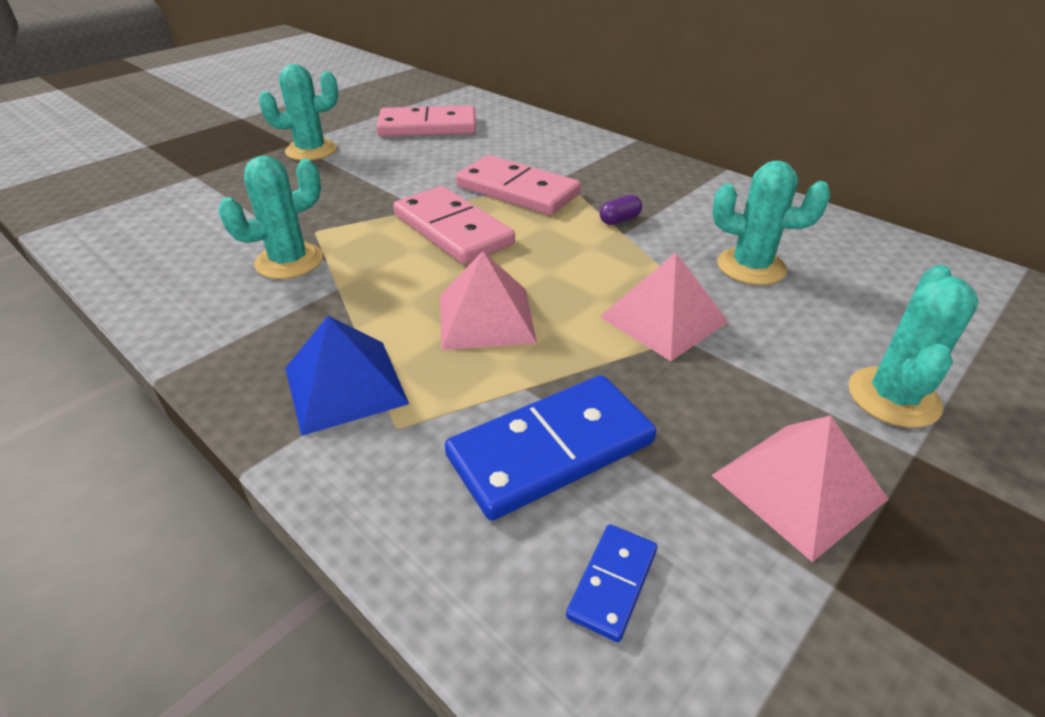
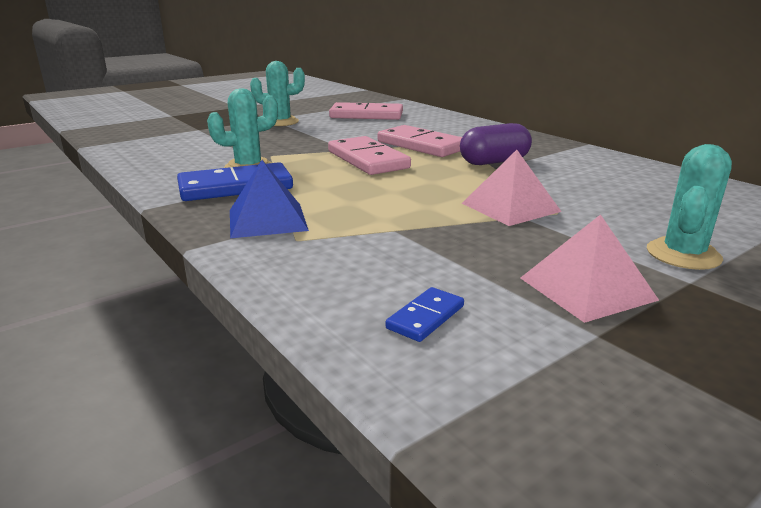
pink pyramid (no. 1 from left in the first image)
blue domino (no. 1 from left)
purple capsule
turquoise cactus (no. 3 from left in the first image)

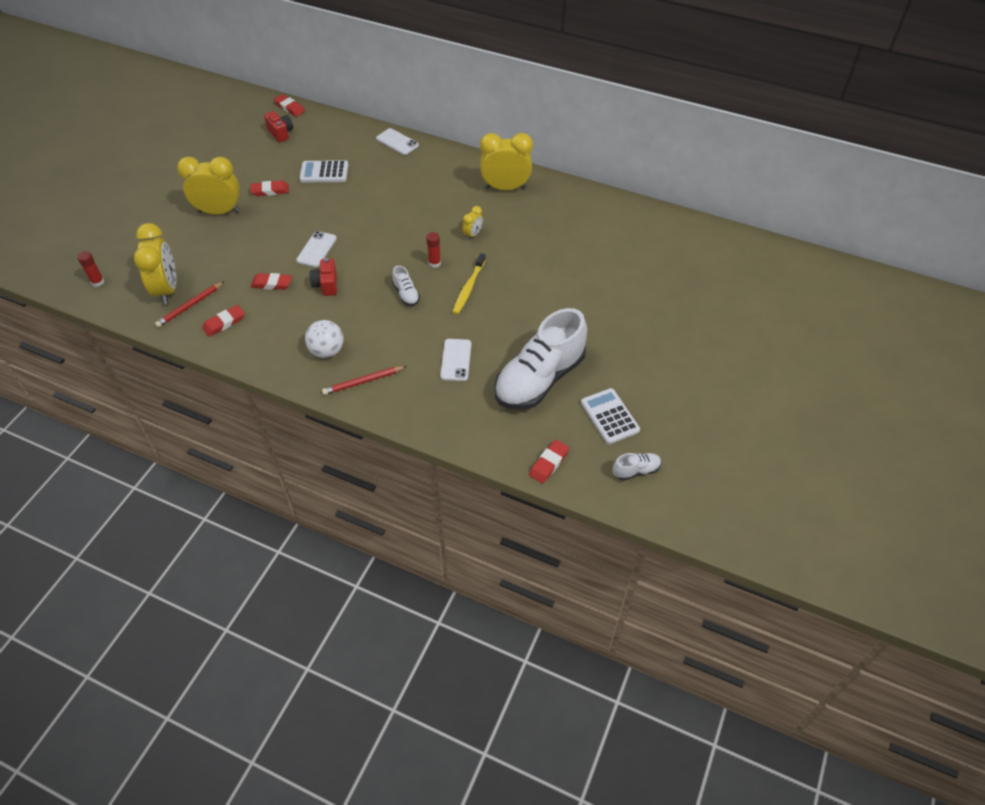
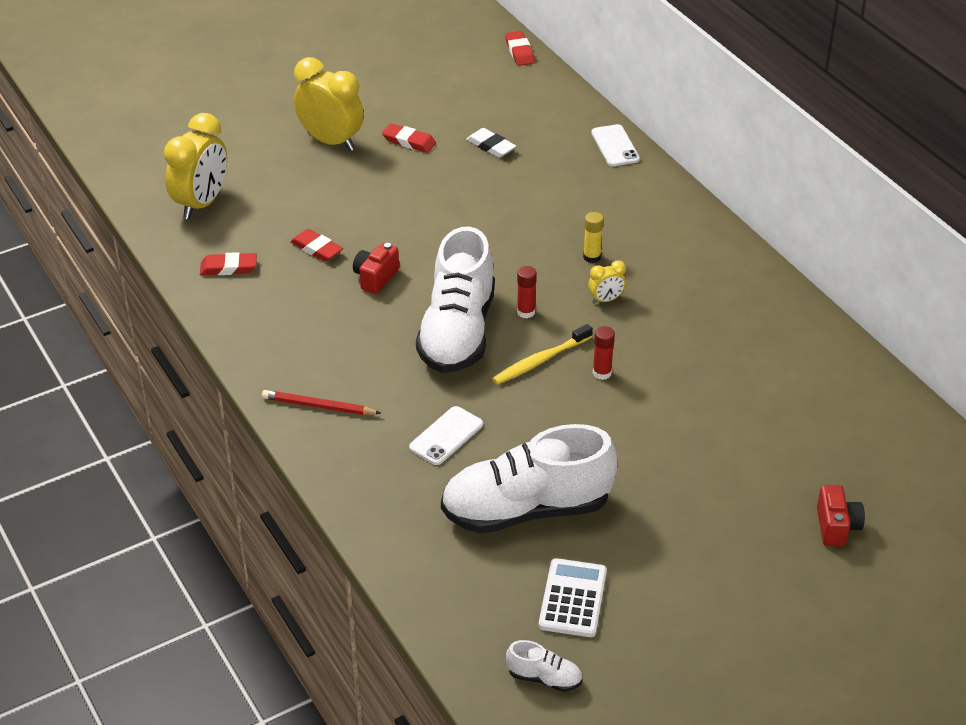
red glue stick (no. 2 from left)
red pencil (no. 1 from left in the first image)
red camera (no. 2 from left)
white phone (no. 1 from left in the first image)
white eraser
white ball
white shoe (no. 1 from left)
yellow clock (no. 4 from left in the first image)
red eraser (no. 5 from left in the first image)
yellow glue stick

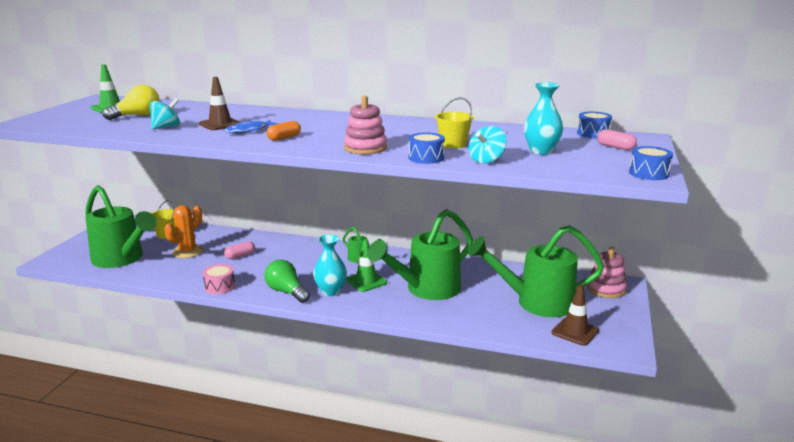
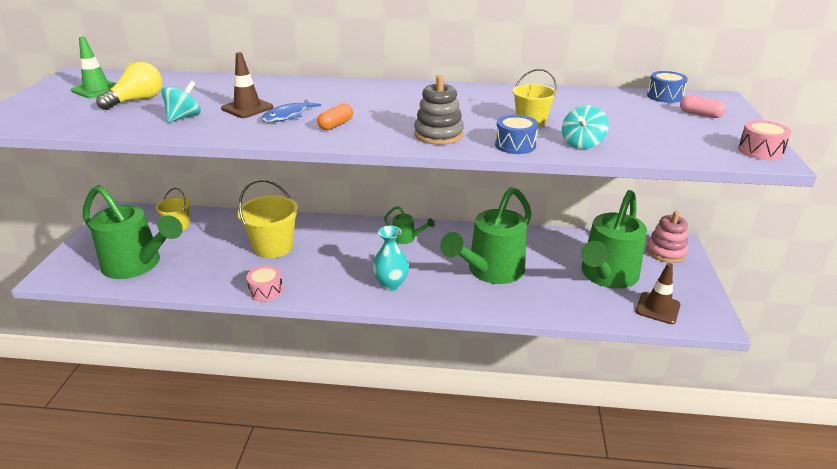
orange cactus
yellow bucket (no. 2 from left)
green light bulb
grey stacking toy
green traffic cone (no. 2 from left in the first image)
green watering can (no. 4 from left)
turquoise vase (no. 2 from left in the first image)
pink drum (no. 2 from left)

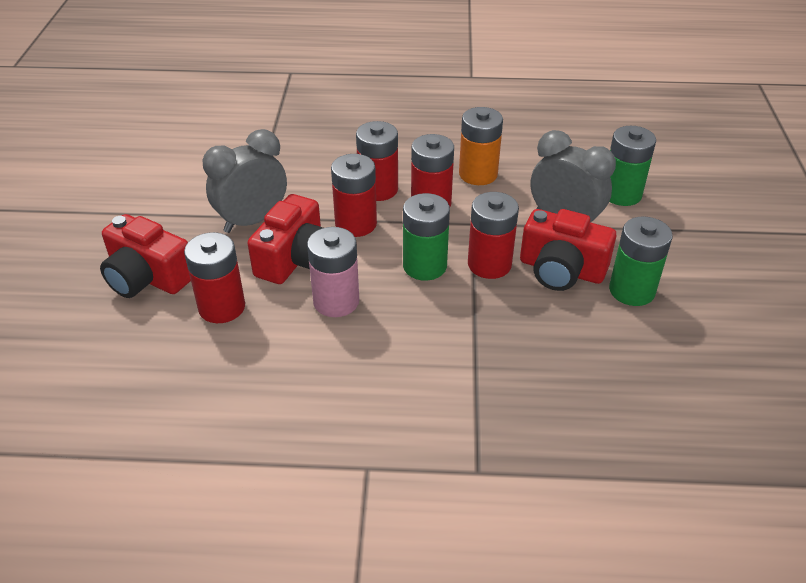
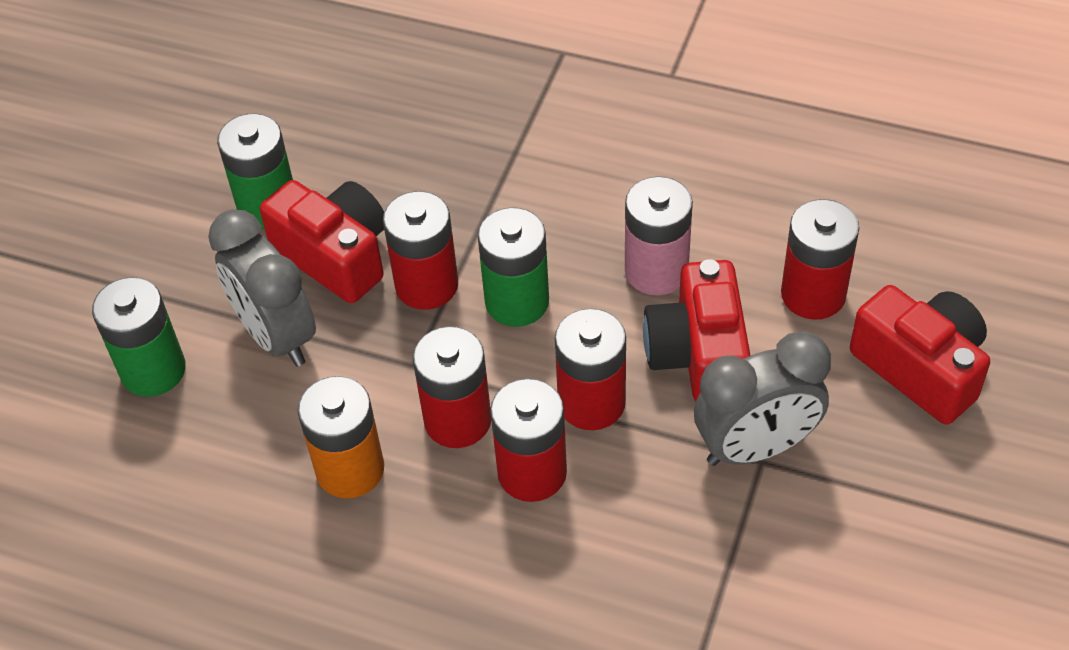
red camera (no. 2 from left)

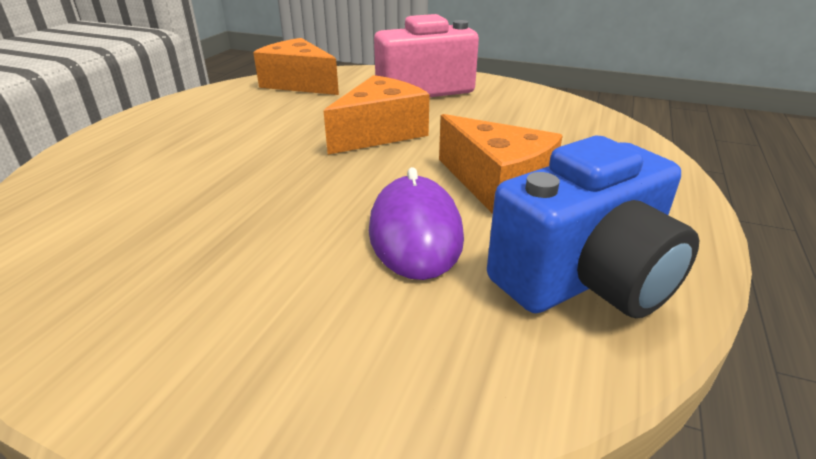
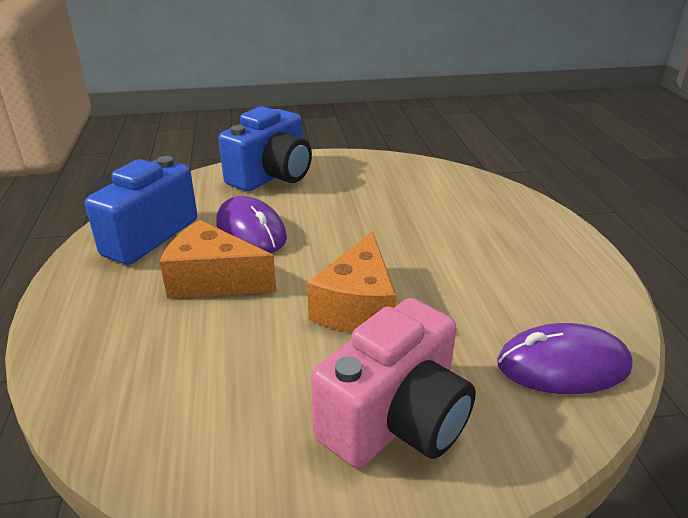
purple mouse (no. 2 from left)
blue camera (no. 2 from left)

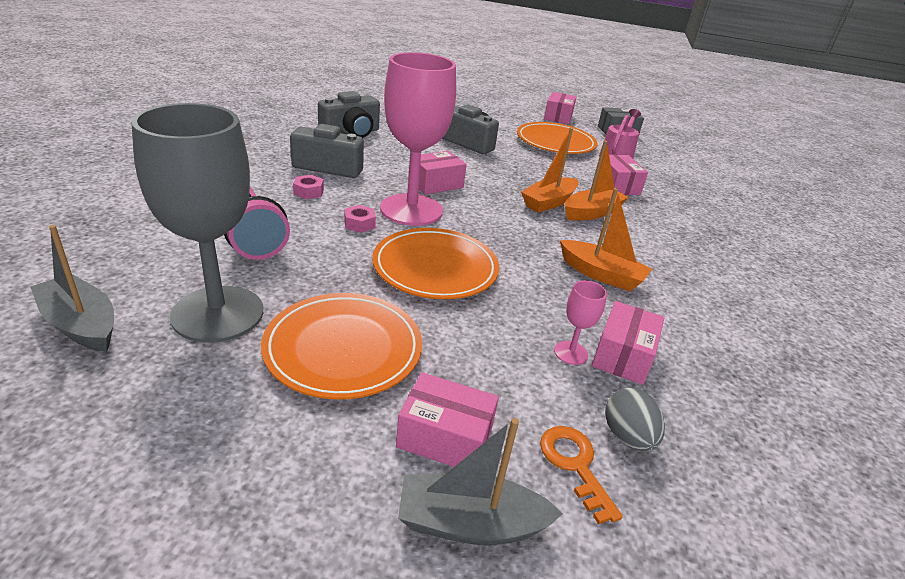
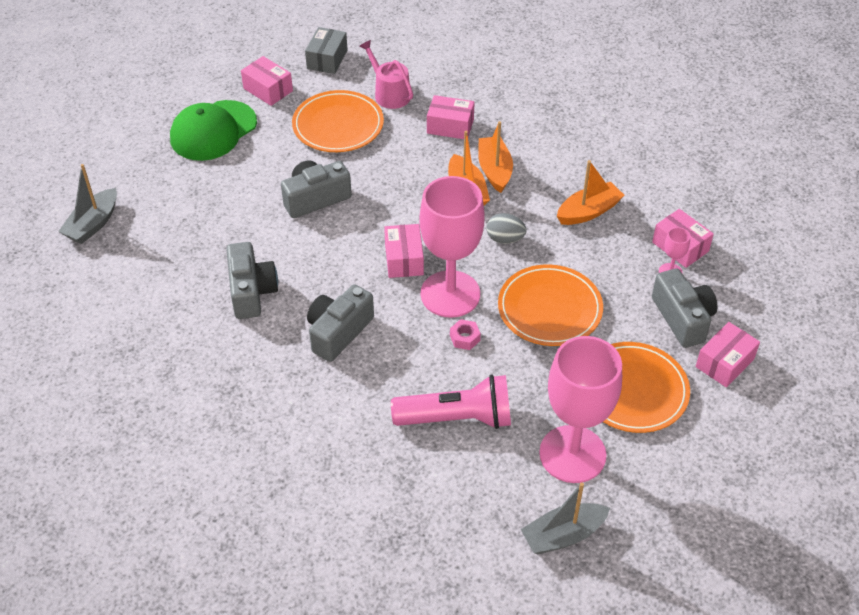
pink goblet (no. 2 from left)
pink nut (no. 1 from left in the first image)
grey boat (no. 1 from left)
orange key
grey egg
green cap
grey camera (no. 4 from left)

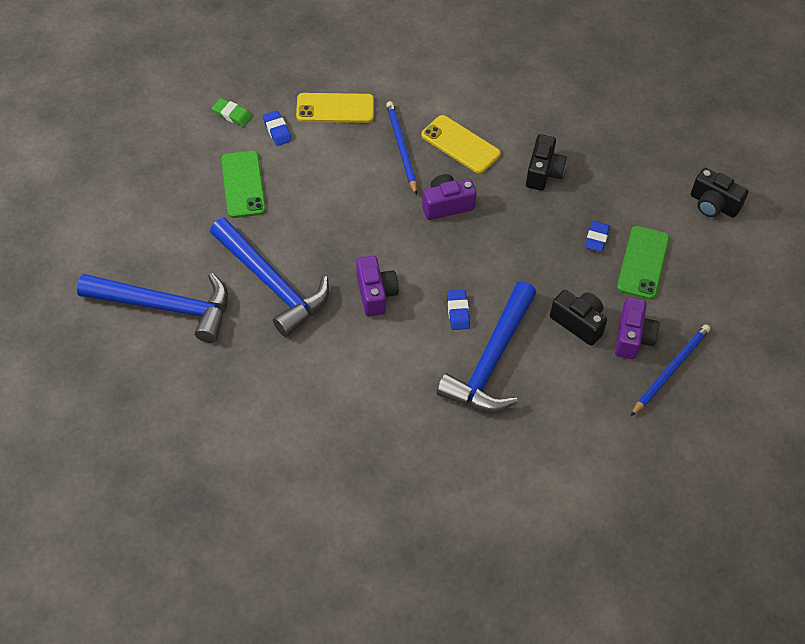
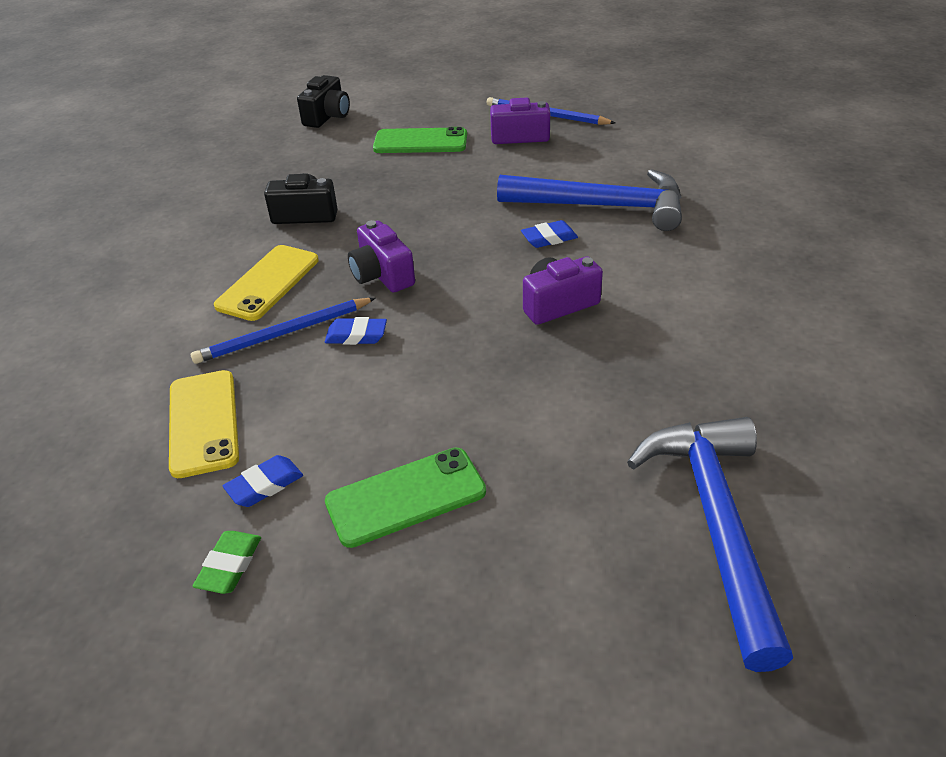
blue hammer (no. 2 from left in the first image)
black camera (no. 2 from left in the first image)
blue eraser (no. 2 from left)

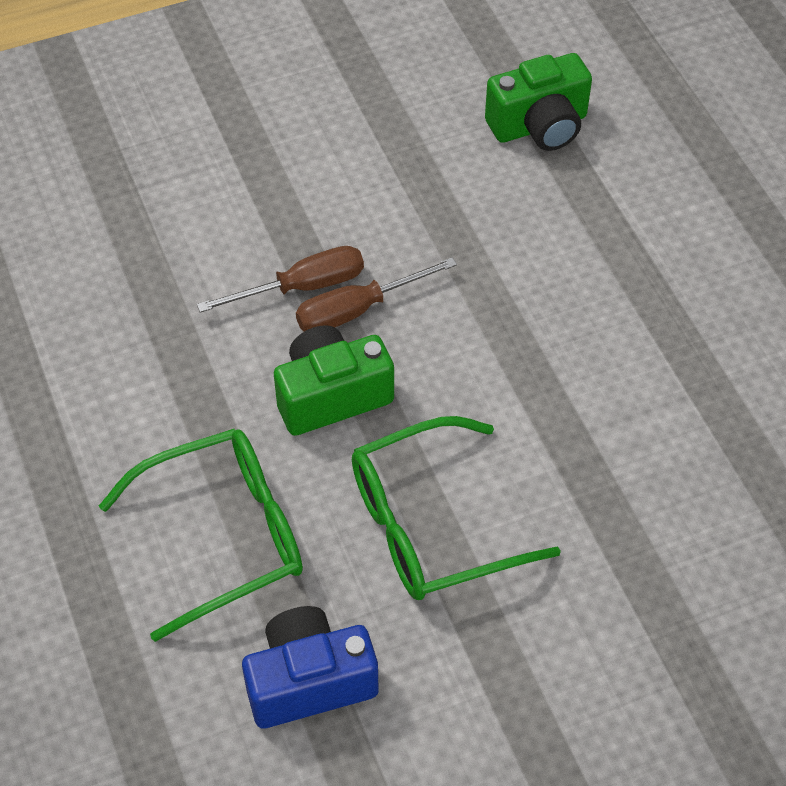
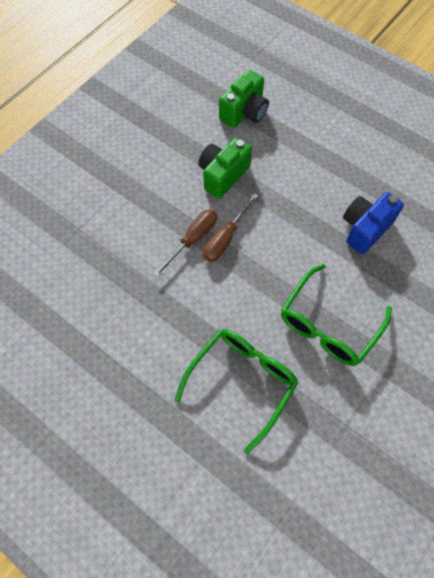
blue camera
green camera (no. 1 from left)

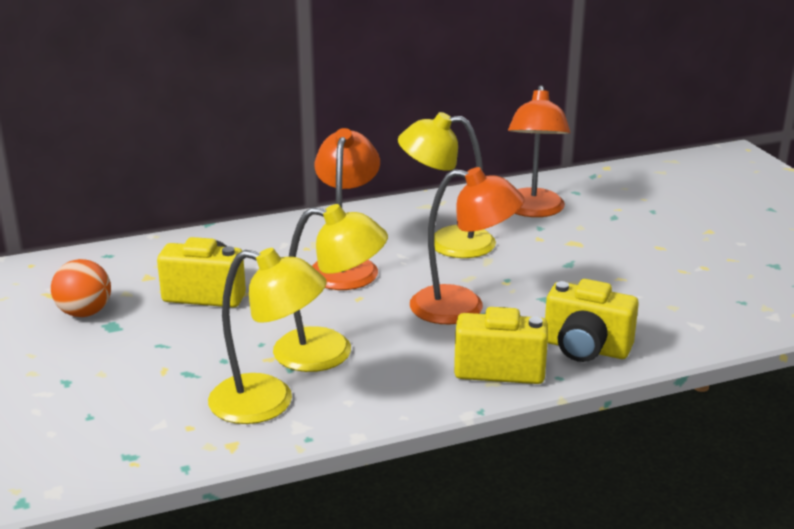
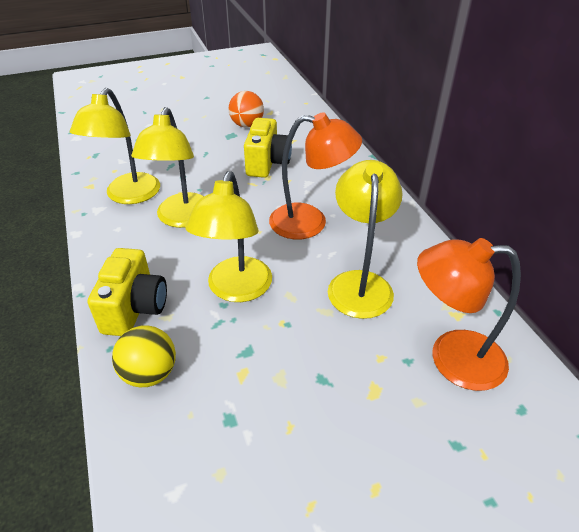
yellow lamp (no. 3 from left)
yellow ball

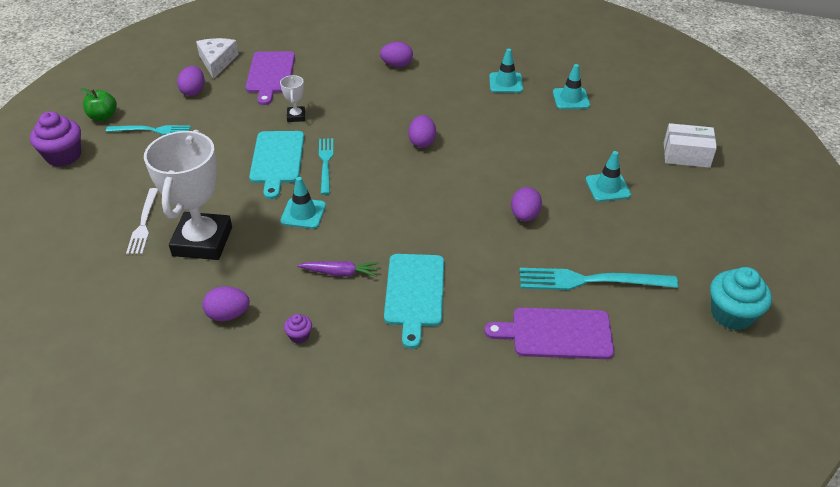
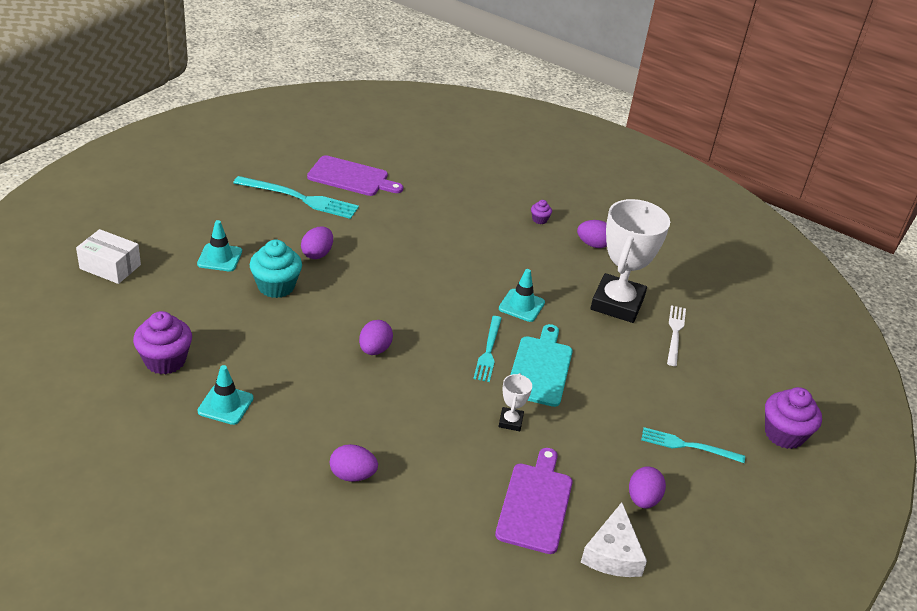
green apple
purple carrot
turquoise cutting board (no. 2 from left in the first image)
purple cupcake (no. 1 from left)
turquoise cupcake

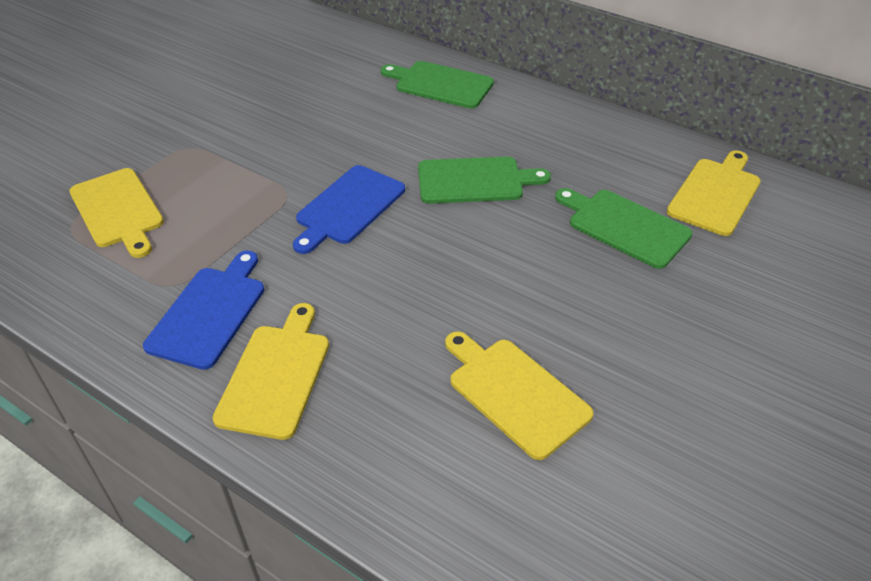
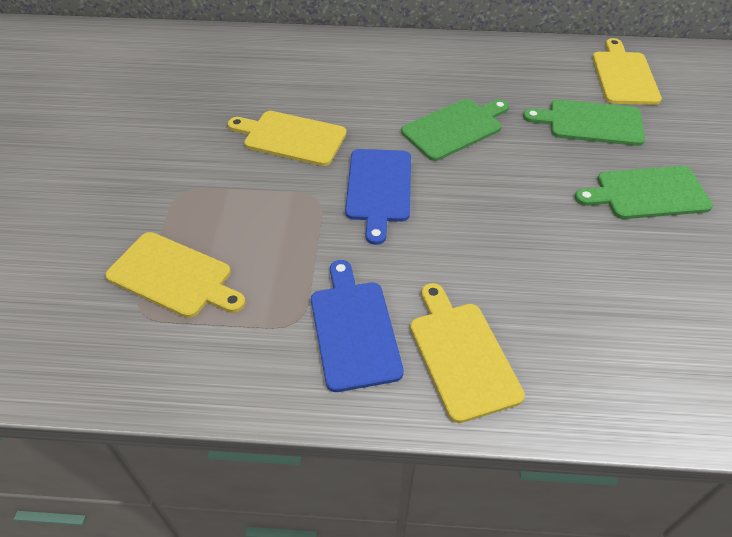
green cutting board (no. 3 from left)
yellow cutting board (no. 2 from left)

